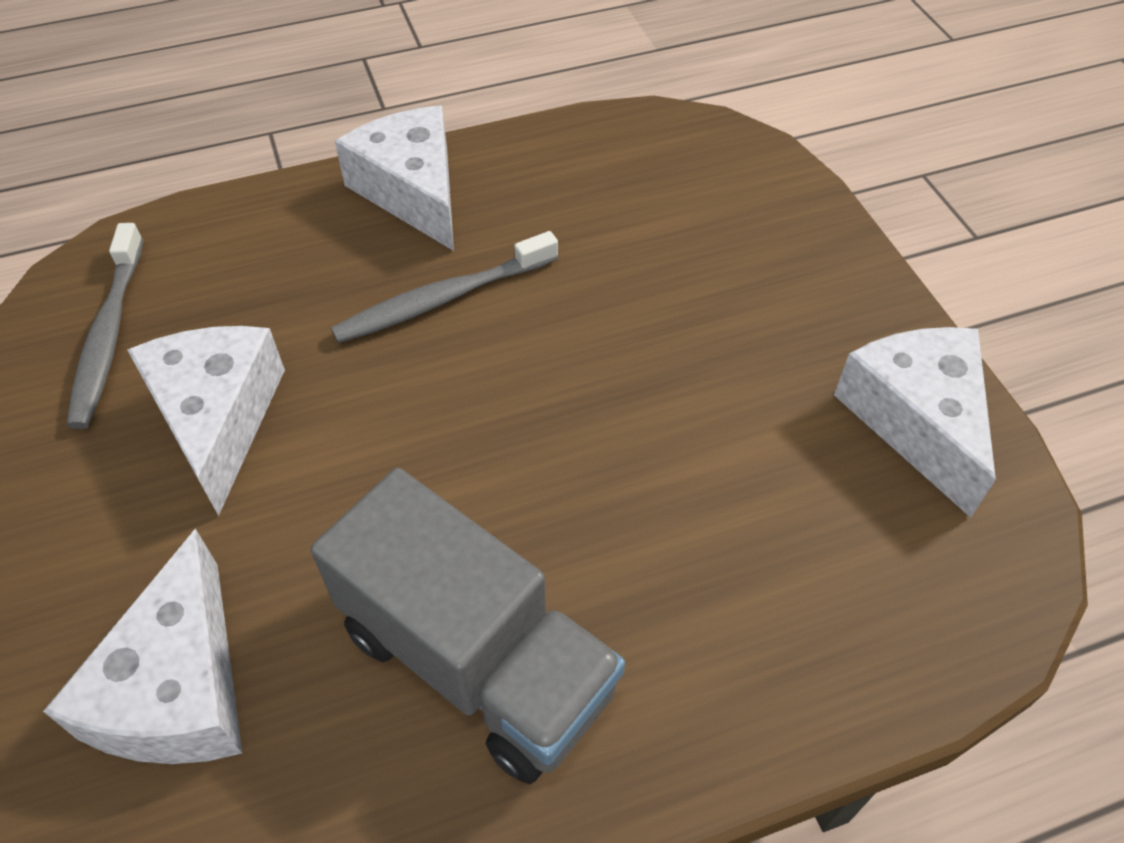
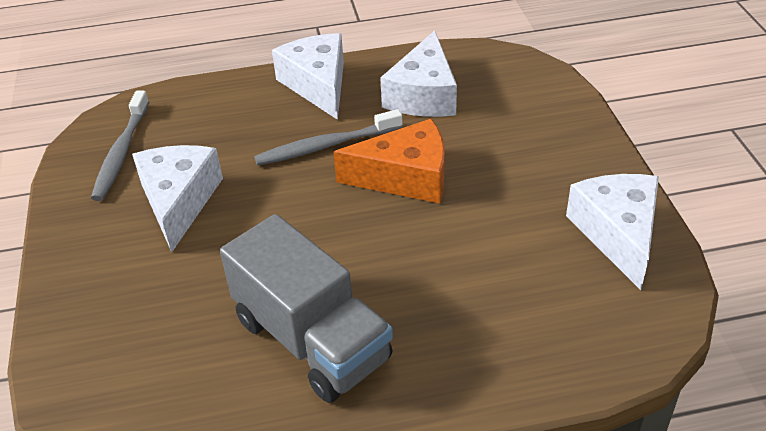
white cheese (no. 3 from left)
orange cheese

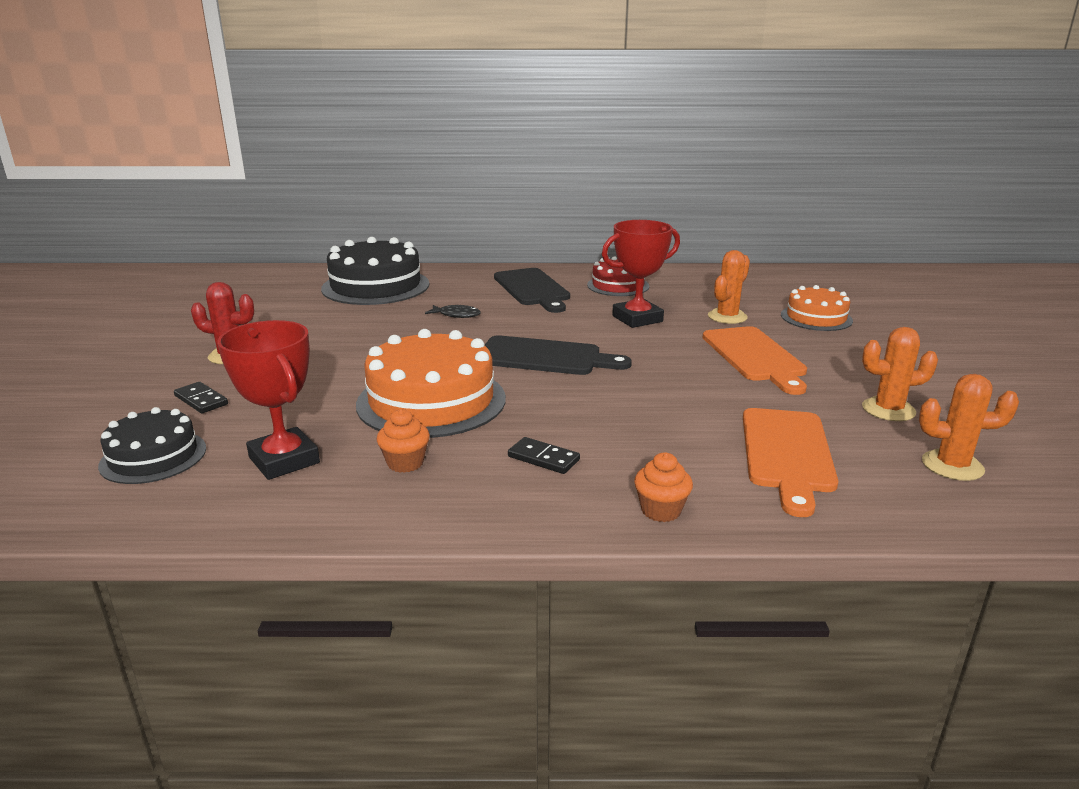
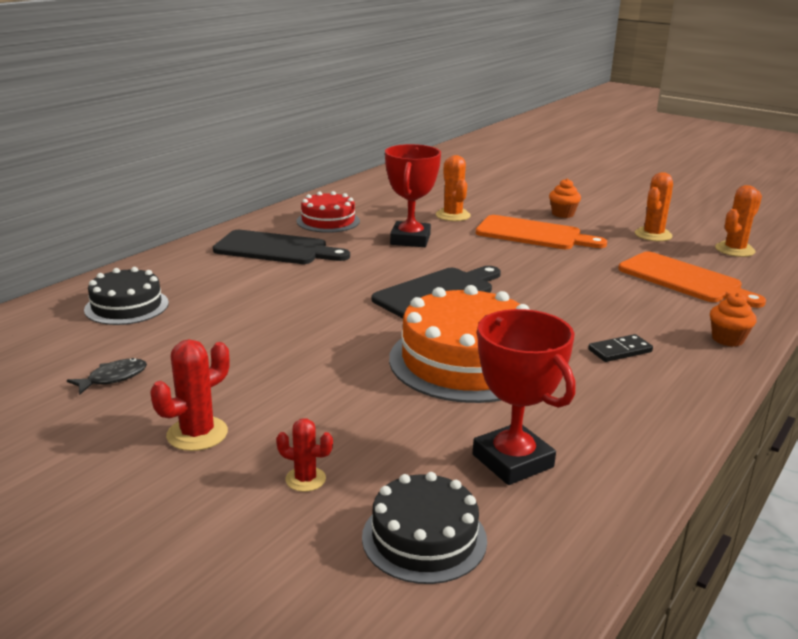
red cactus (no. 2 from left)
red trophy (no. 2 from left)
black cake (no. 1 from left)
orange cupcake (no. 1 from left)
black fish
orange cake (no. 2 from left in the first image)

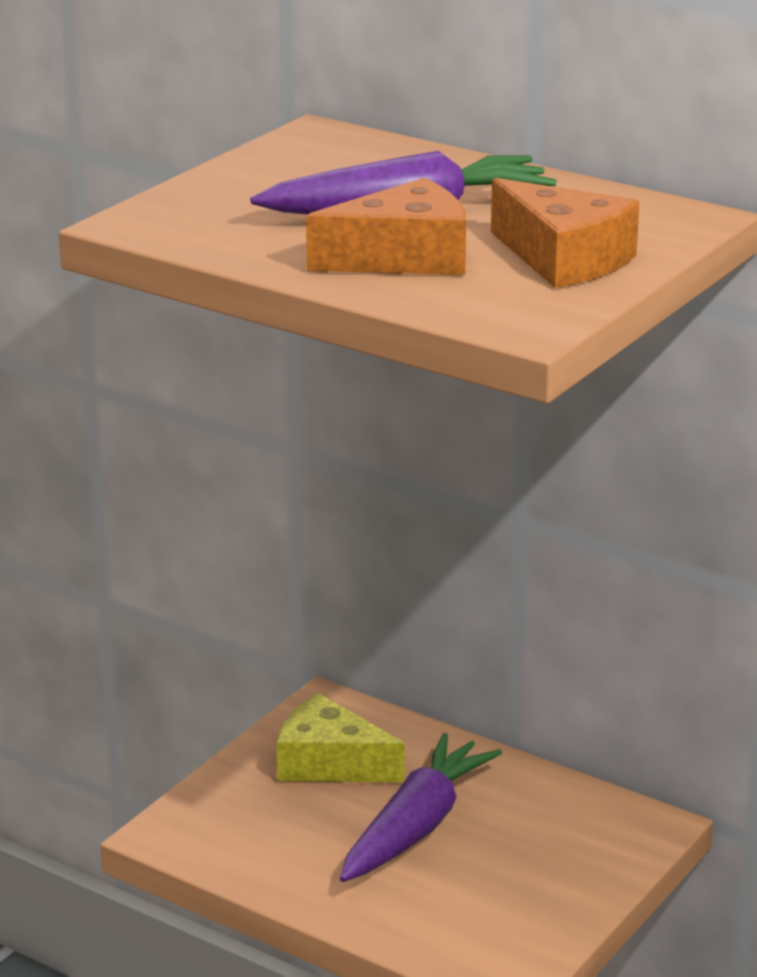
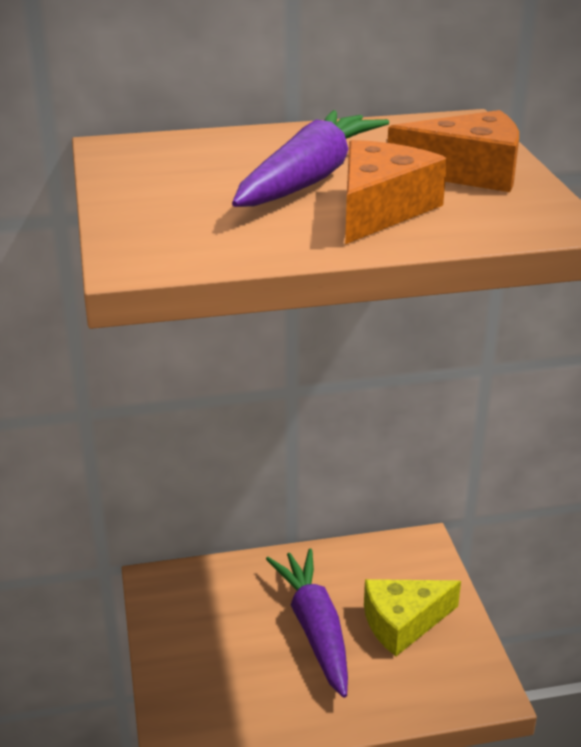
yellow cheese

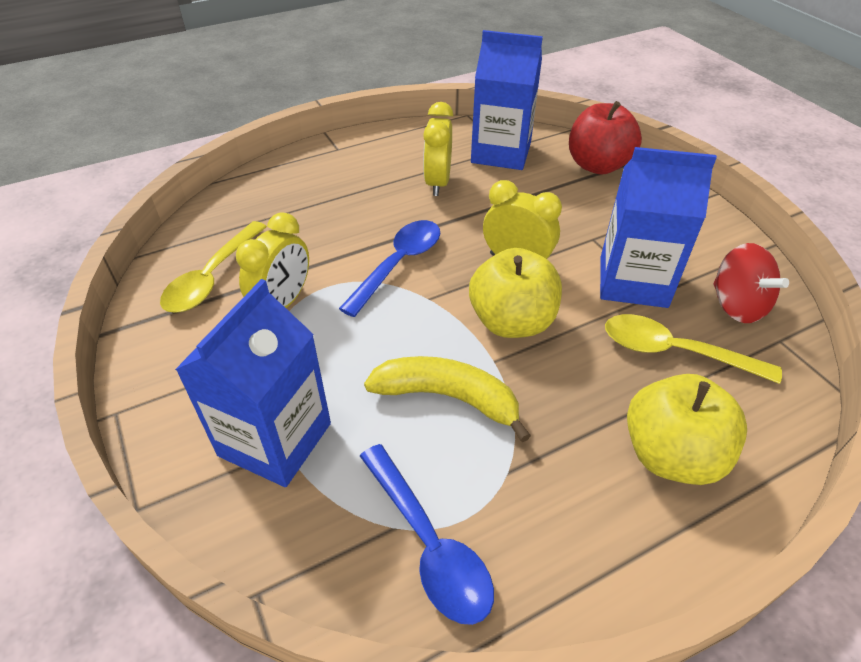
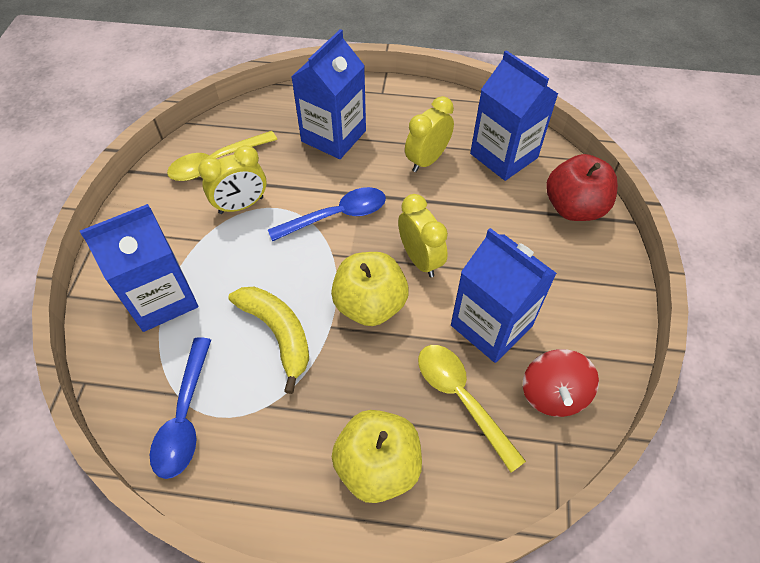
blue carton (no. 2 from left)

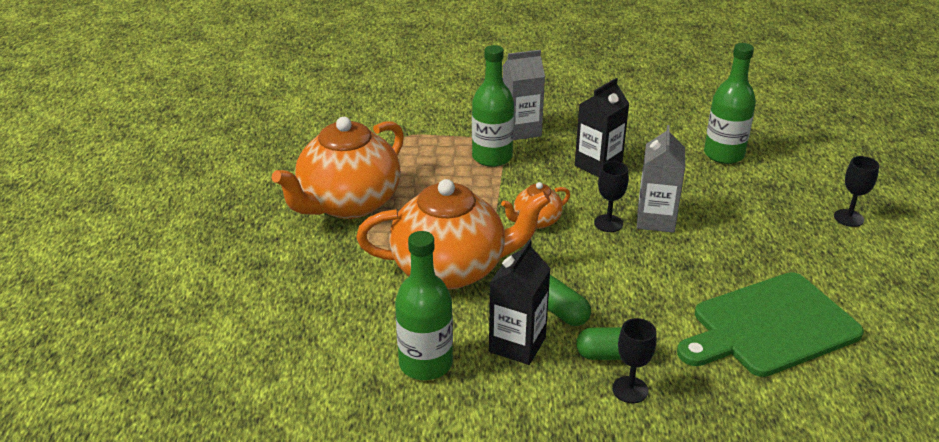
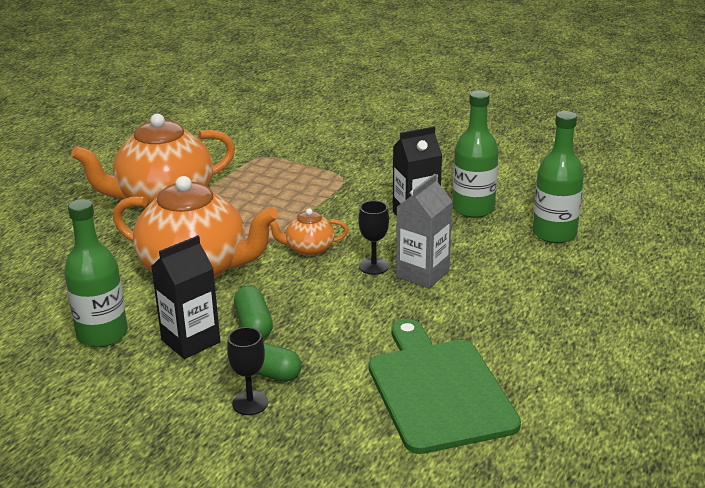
green bottle (no. 2 from left)
grey carton (no. 1 from left in the first image)
green cutting board
black goblet (no. 3 from left in the first image)

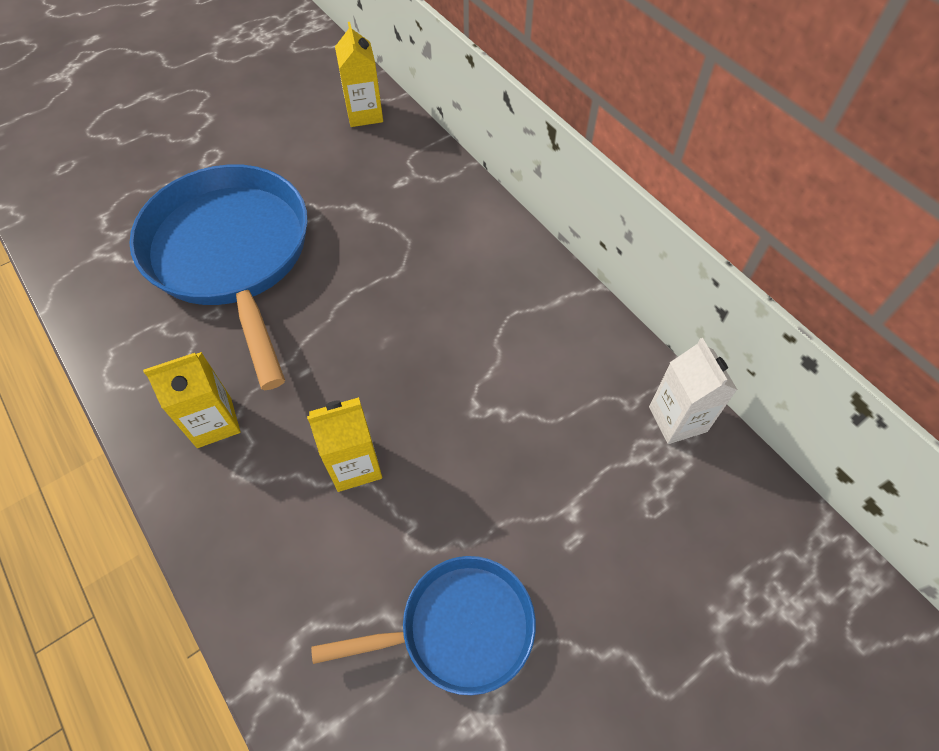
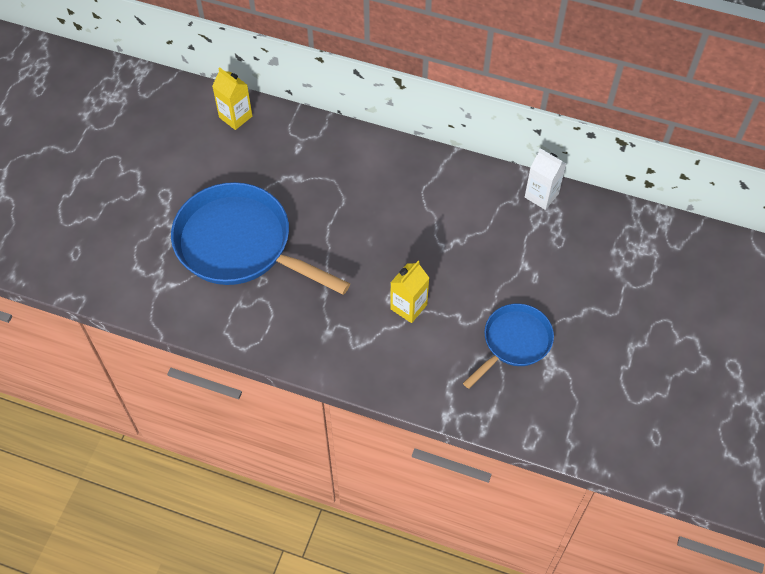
yellow carton (no. 1 from left in the first image)

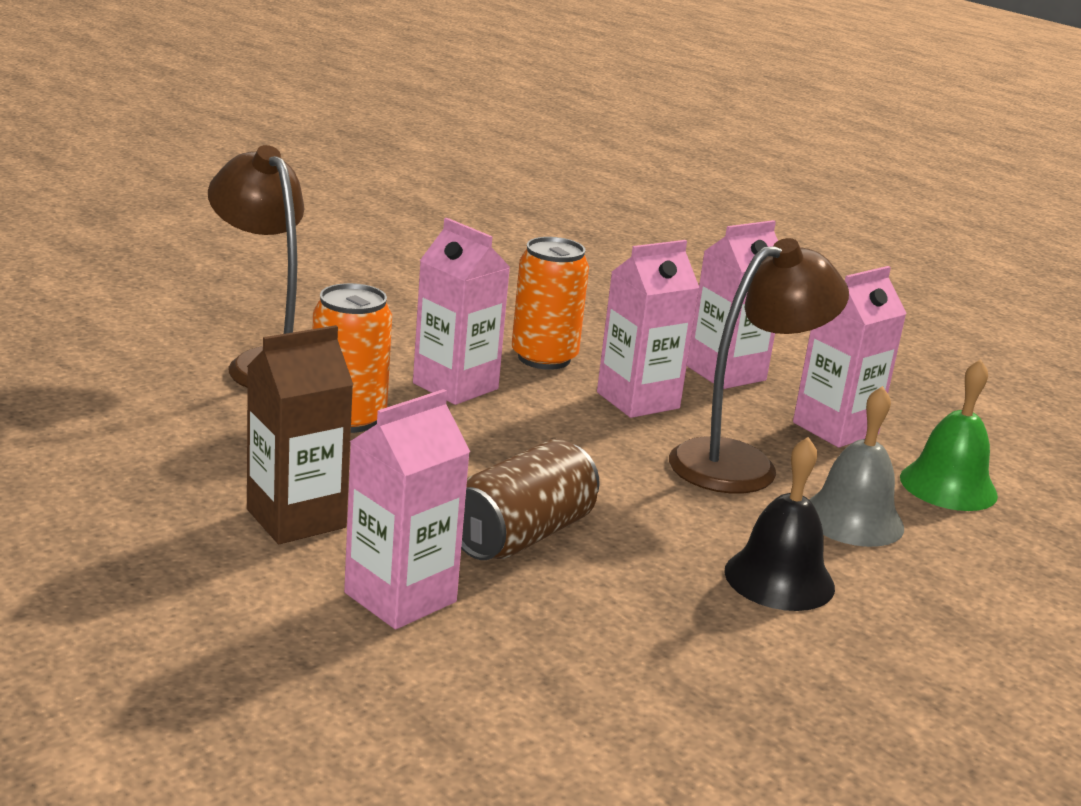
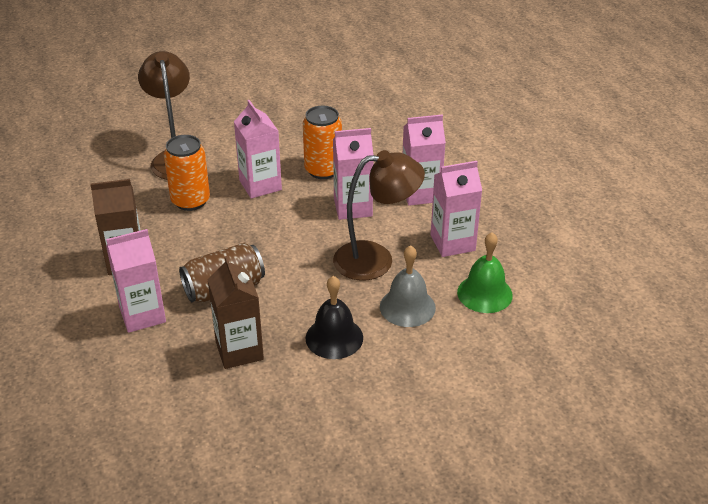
brown carton (no. 2 from left)

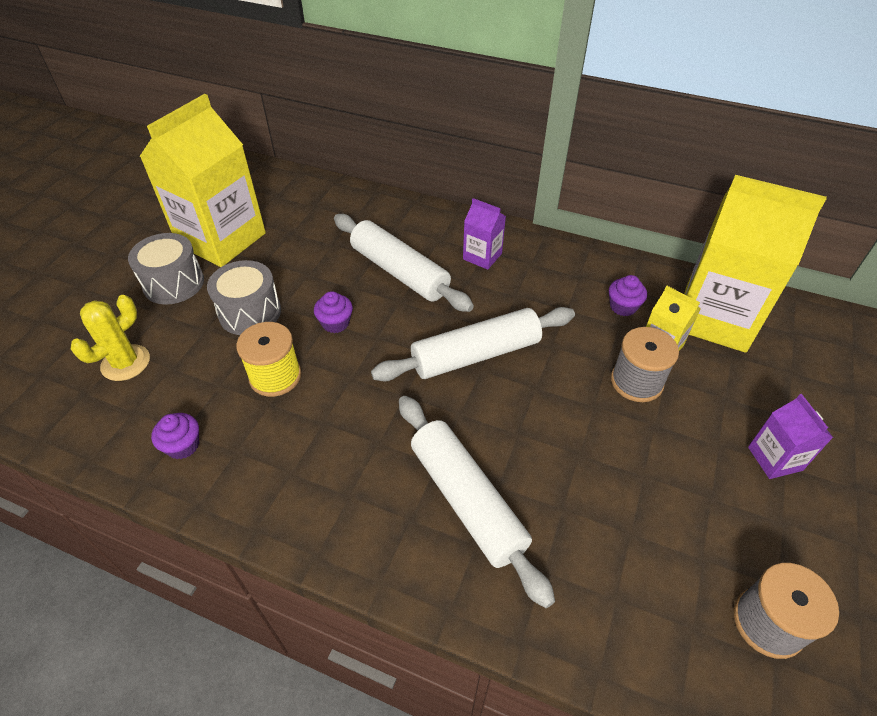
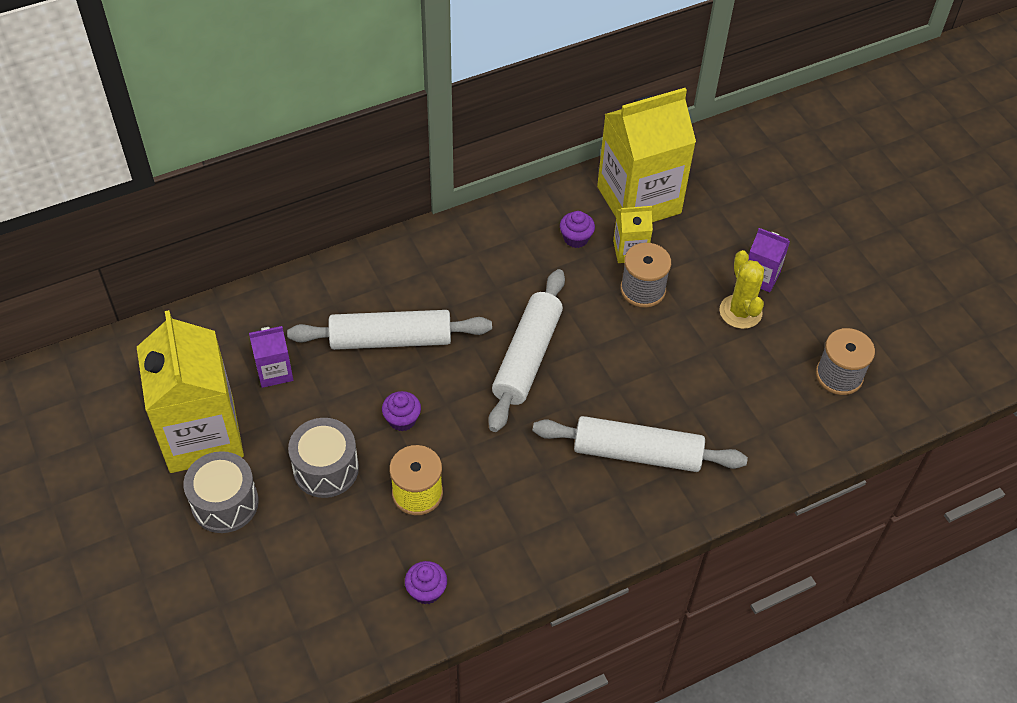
yellow cactus
purple carton (no. 1 from left)

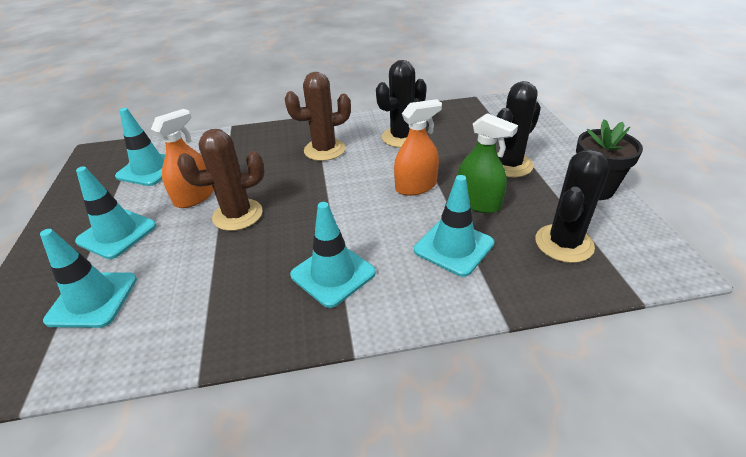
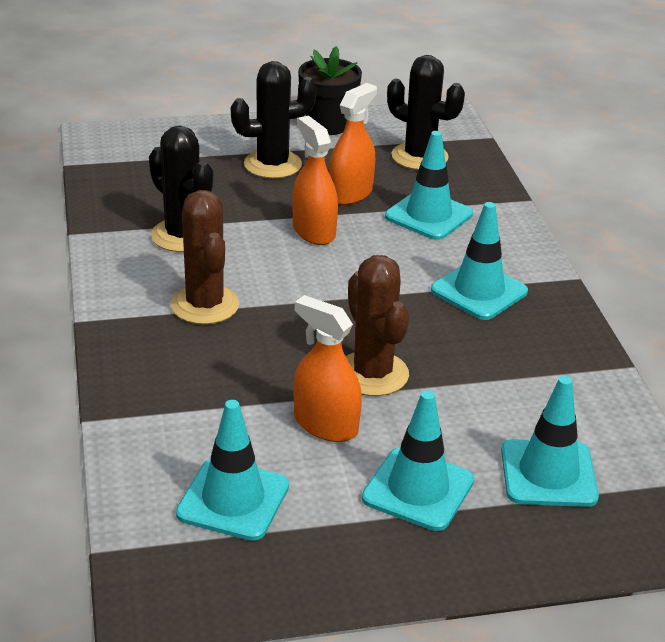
orange spray bottle (no. 3 from left)
black cactus (no. 2 from left)

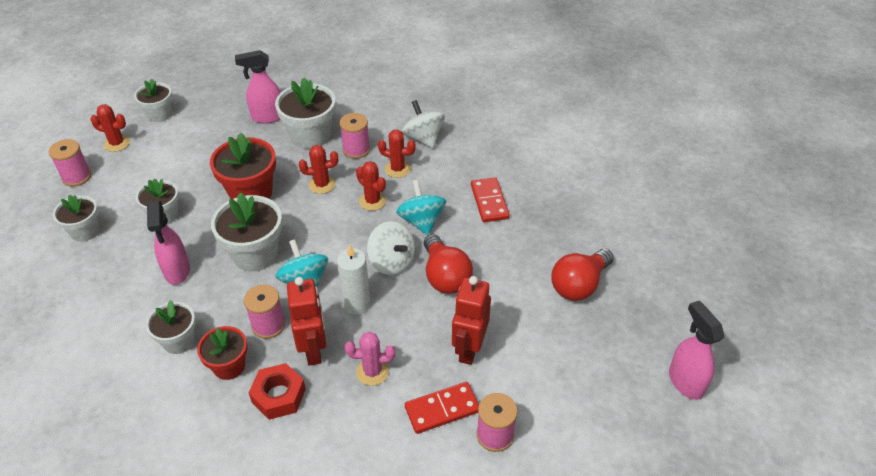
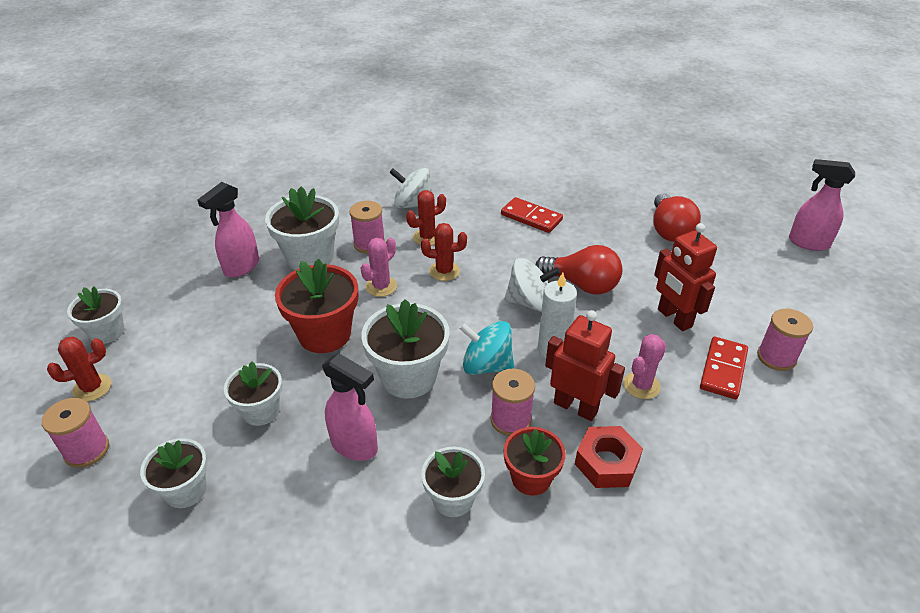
pink cactus (no. 1 from left)
turquoise spinning top (no. 2 from left in the first image)

